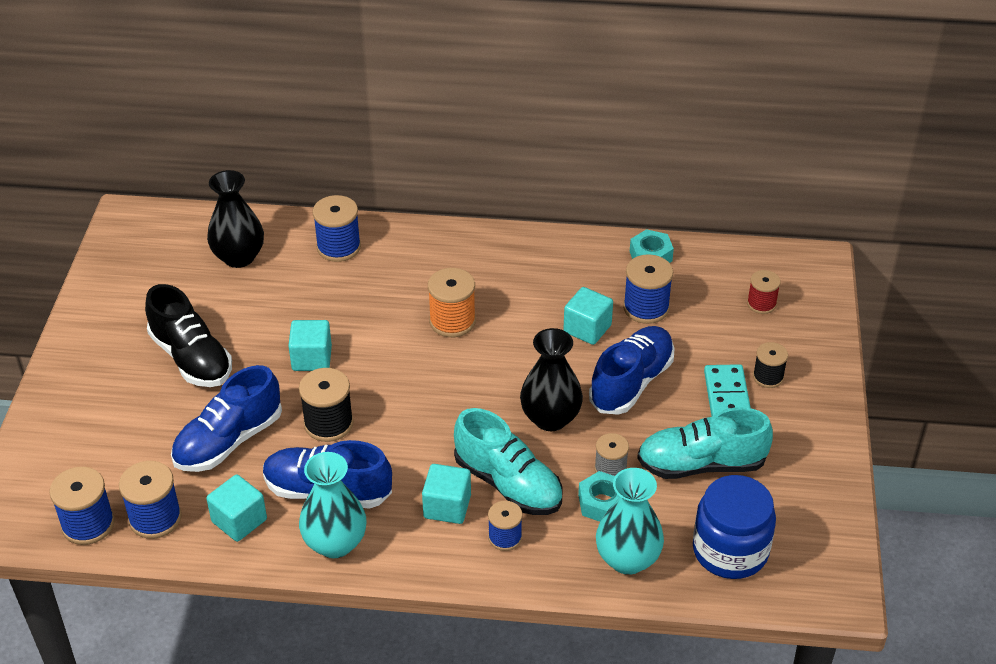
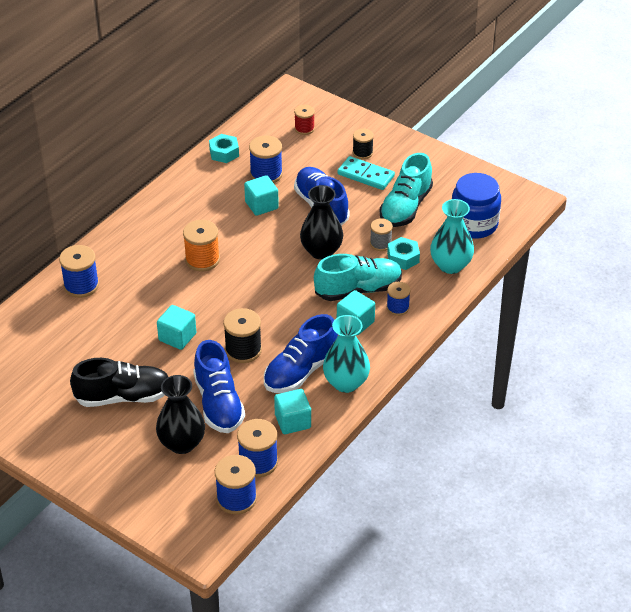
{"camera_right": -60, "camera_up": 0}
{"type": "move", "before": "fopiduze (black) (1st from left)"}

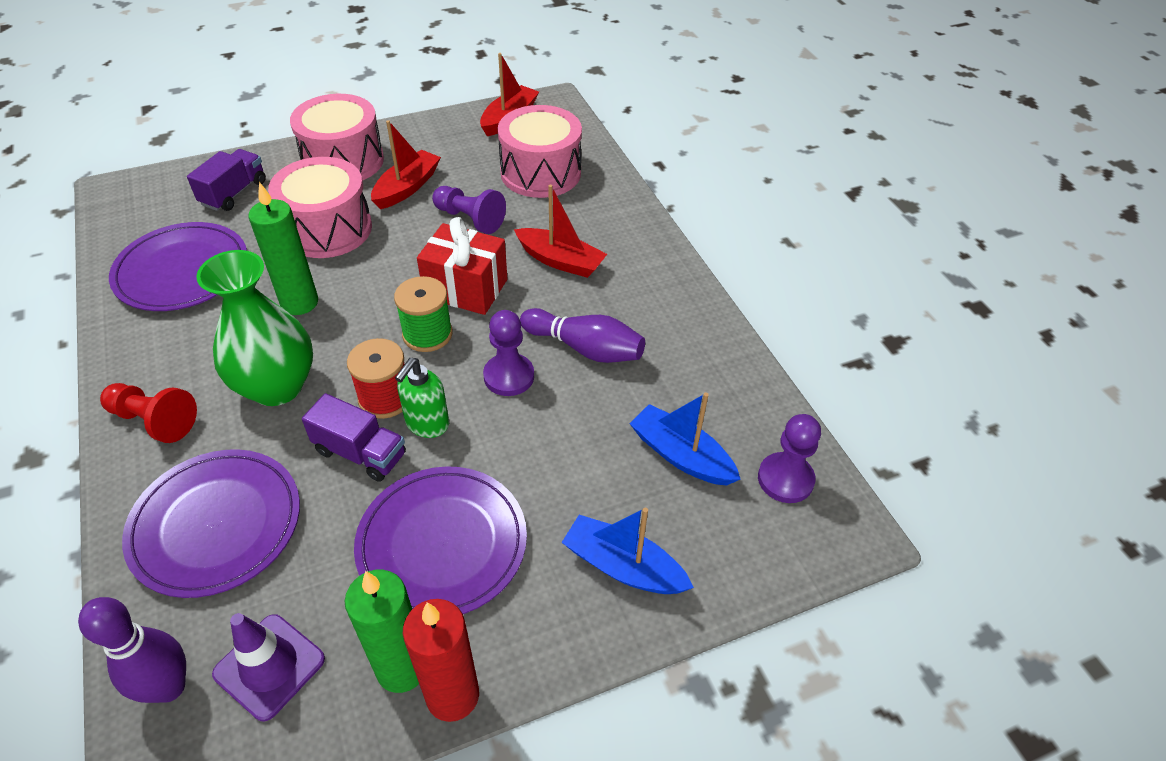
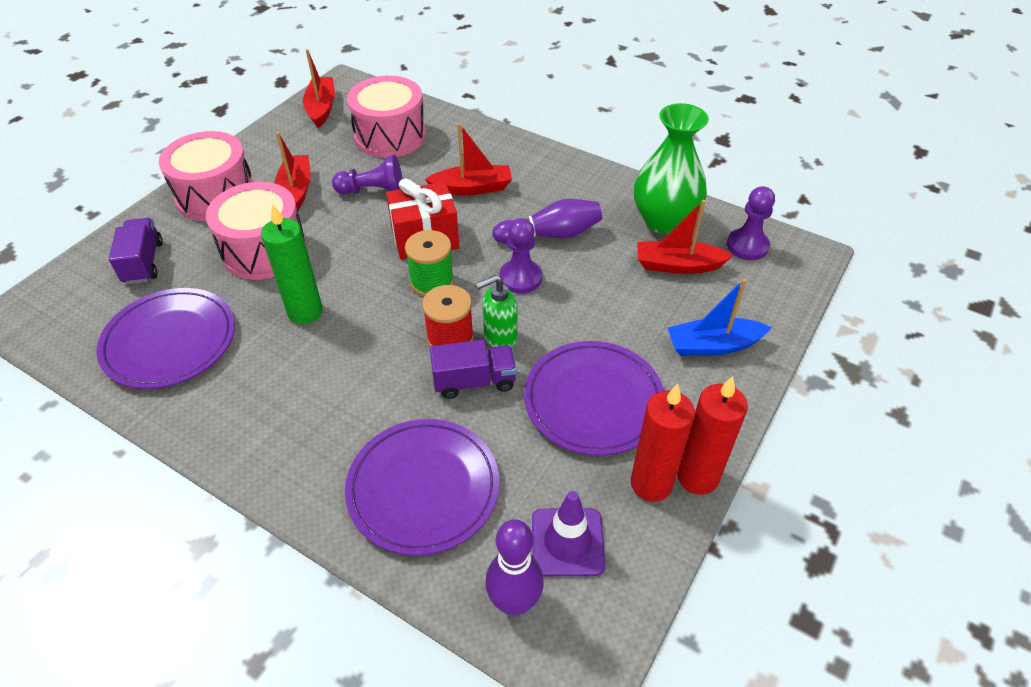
{"camera_right": -35, "camera_up": 0}
{"type": "delete", "before": "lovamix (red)"}
{"type": "move", "before": "fopiduze (green)"}
{"type": "recolor", "before": "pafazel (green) (2nd from left)", "after": "pafazel (red) (1st from left)"}
{"type": "rotate", "before": "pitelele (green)", "turn": 75}
{"type": "recolor", "before": "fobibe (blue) (2nd from left)", "after": "fobibe (red) (4th from left)"}

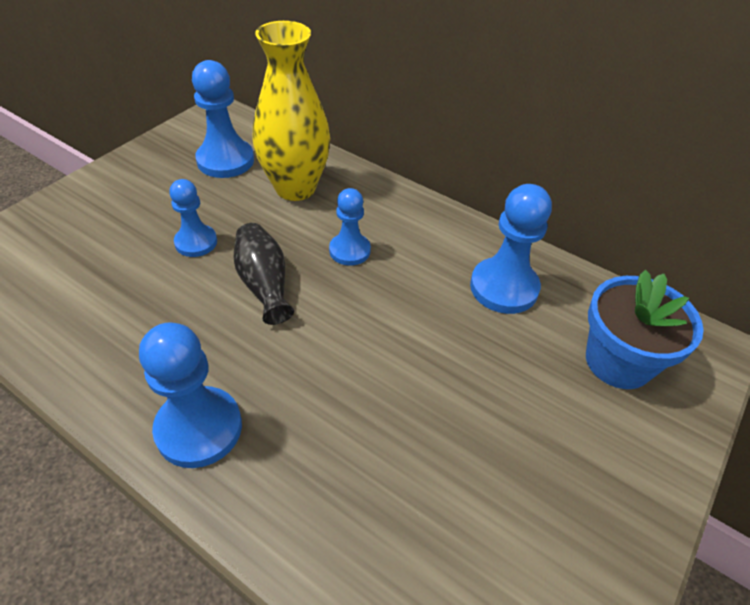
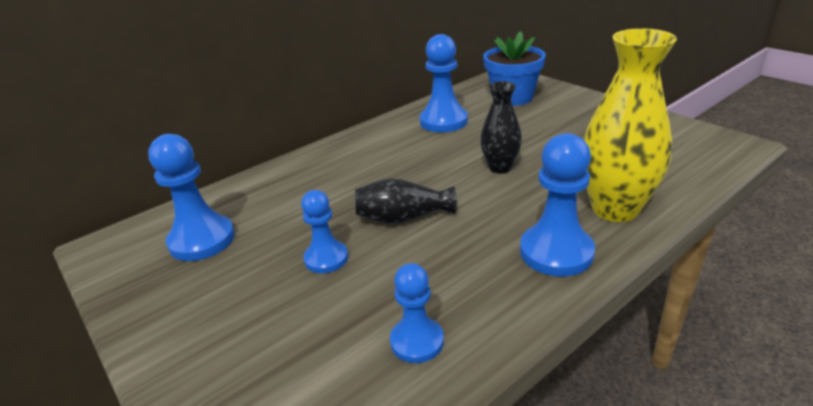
{"camera_right": -70, "camera_up": -15}
{"type": "move", "before": "fopiduze (yellow)"}
{"type": "move", "before": "lovamix (blue) (4th from left in the first image)", "after": "lovamix (blue) (3rd from left)"}
{"type": "insert", "after": "fopiduze (black) (2nd from left)"}

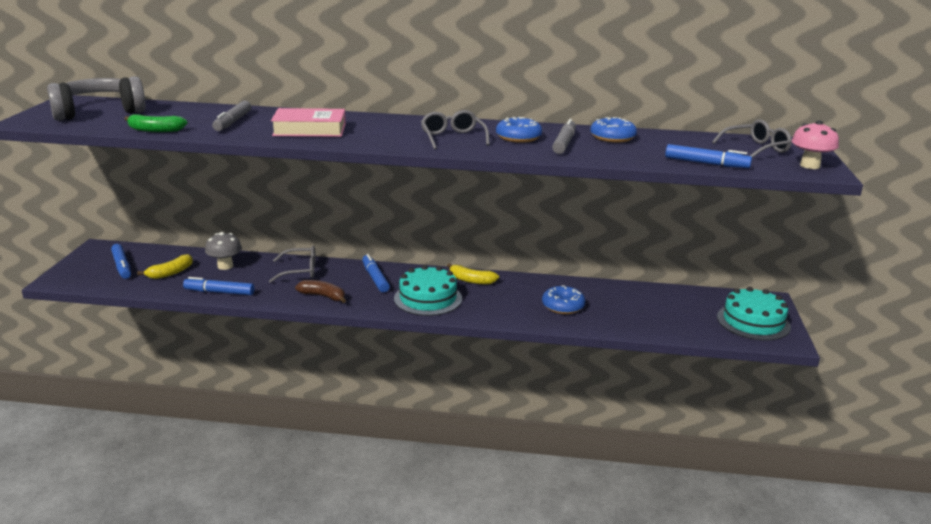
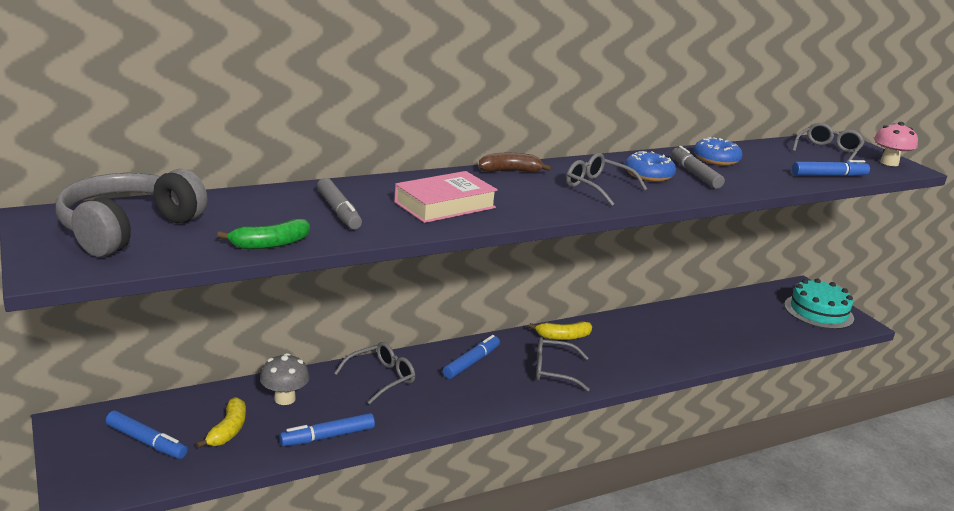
{"camera_right": -35, "camera_up": 0}
{"type": "move", "before": "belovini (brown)"}
{"type": "rotate", "before": "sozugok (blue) (3rd from left)", "turn": 90}
{"type": "replace", "before": "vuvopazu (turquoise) (1st from left)", "after": "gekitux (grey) (2nd from left)"}
{"type": "delete", "before": "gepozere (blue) (2nd from left)"}

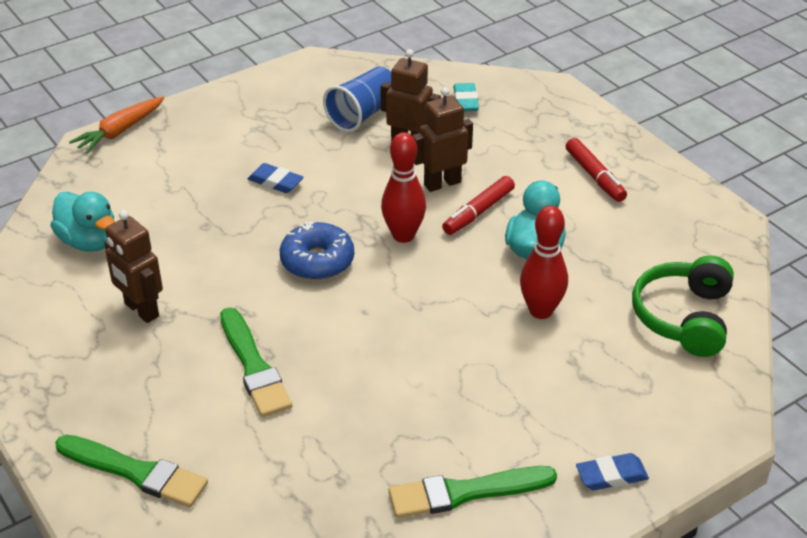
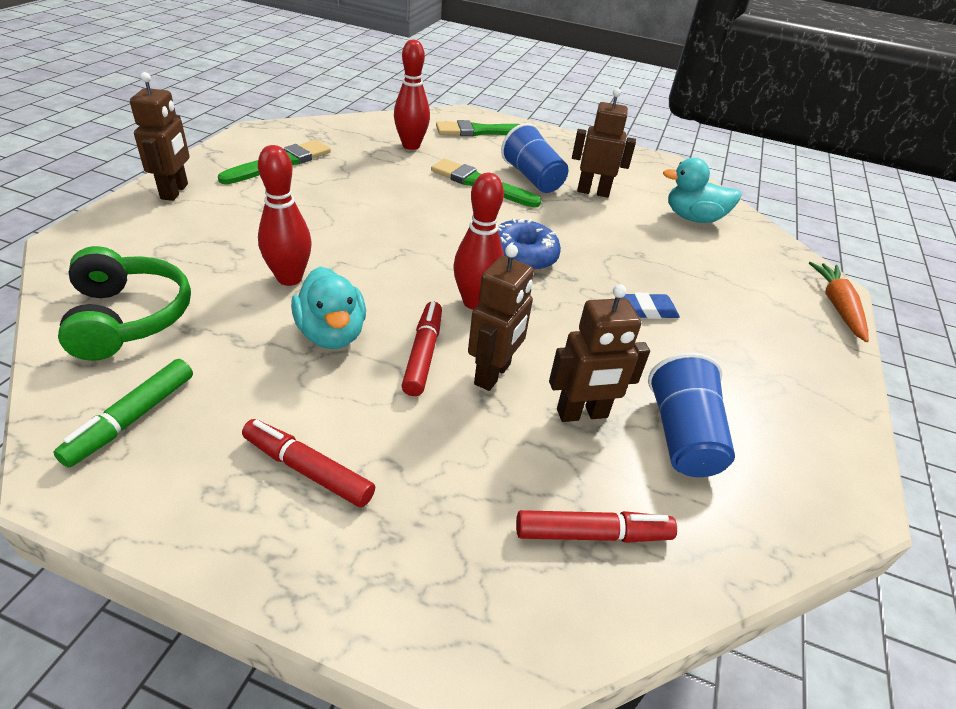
{"camera_right": 140, "camera_up": 0}
{"type": "replace", "before": "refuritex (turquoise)", "after": "sozugok (red) (3rd from left)"}
{"type": "replace", "before": "refuritex (blue) (2nd from left)", "after": "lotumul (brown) (1st from left)"}
{"type": "insert", "after": "sozugok (green)"}
{"type": "insert", "after": "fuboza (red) (2nd from left)"}
{"type": "insert", "after": "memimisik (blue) (1st from left)"}

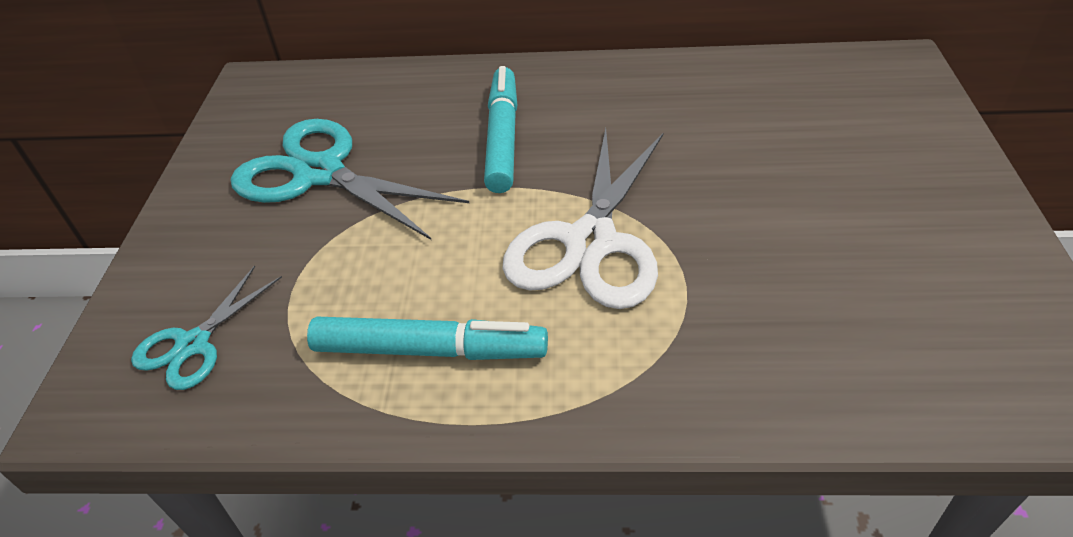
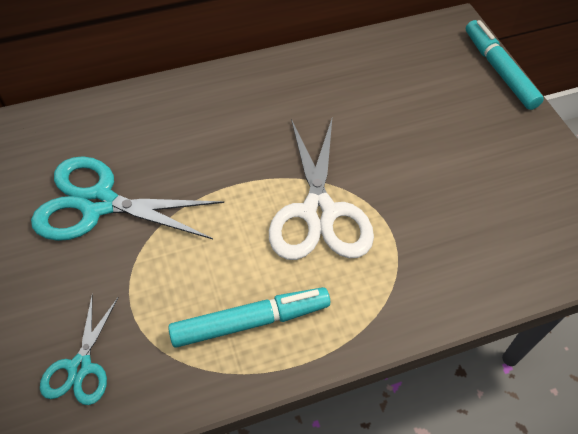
{"camera_right": -25, "camera_up": 10}
{"type": "move", "before": "sozugok (turquoise) (2nd from left)"}

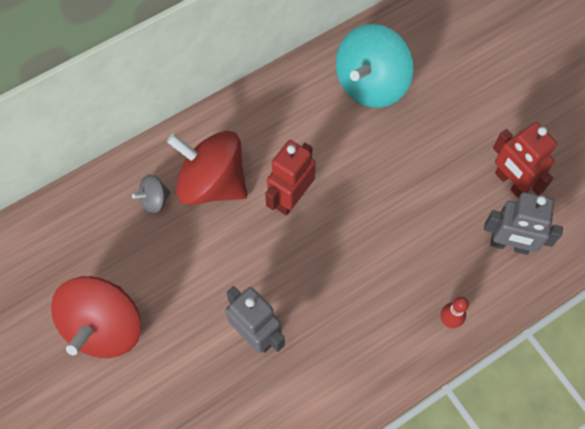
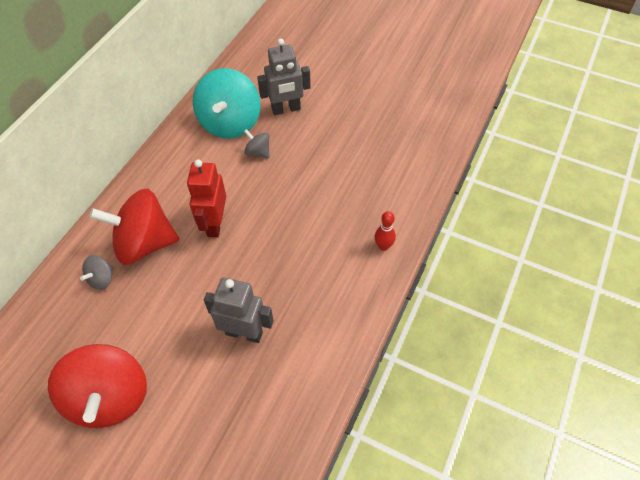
{"camera_right": -30, "camera_up": -10}
{"type": "move", "before": "lotumul (grey) (2nd from left)"}
{"type": "delete", "before": "lotumul (red) (2nd from left)"}
{"type": "insert", "after": "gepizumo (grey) (2nd from left)"}

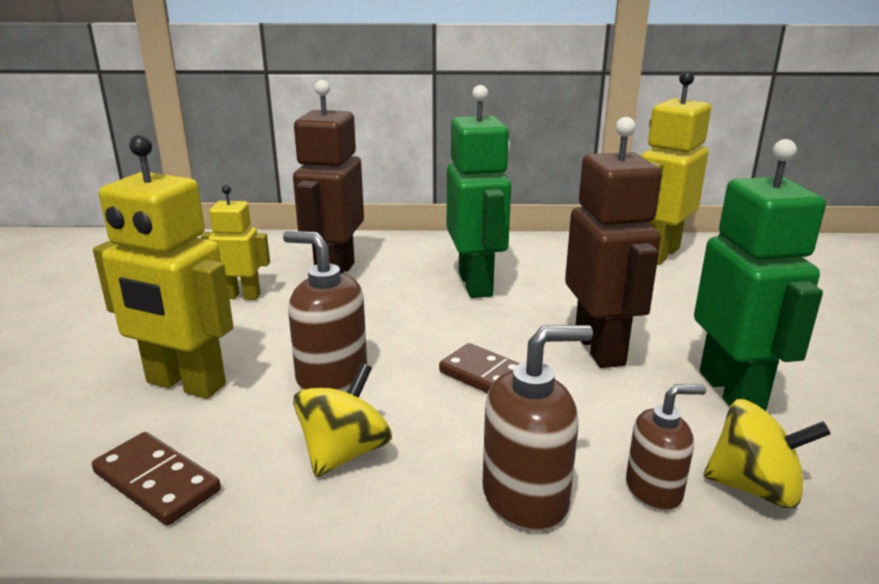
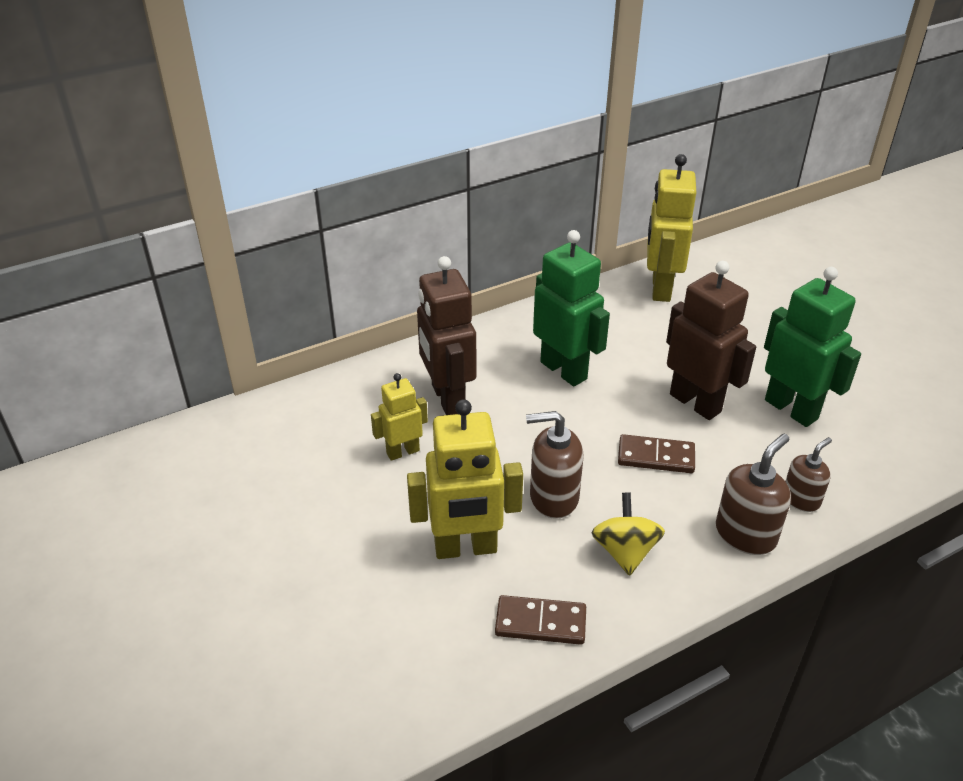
{"camera_right": -30, "camera_up": 15}
{"type": "delete", "before": "gepizumo (yellow) (2nd from left)"}

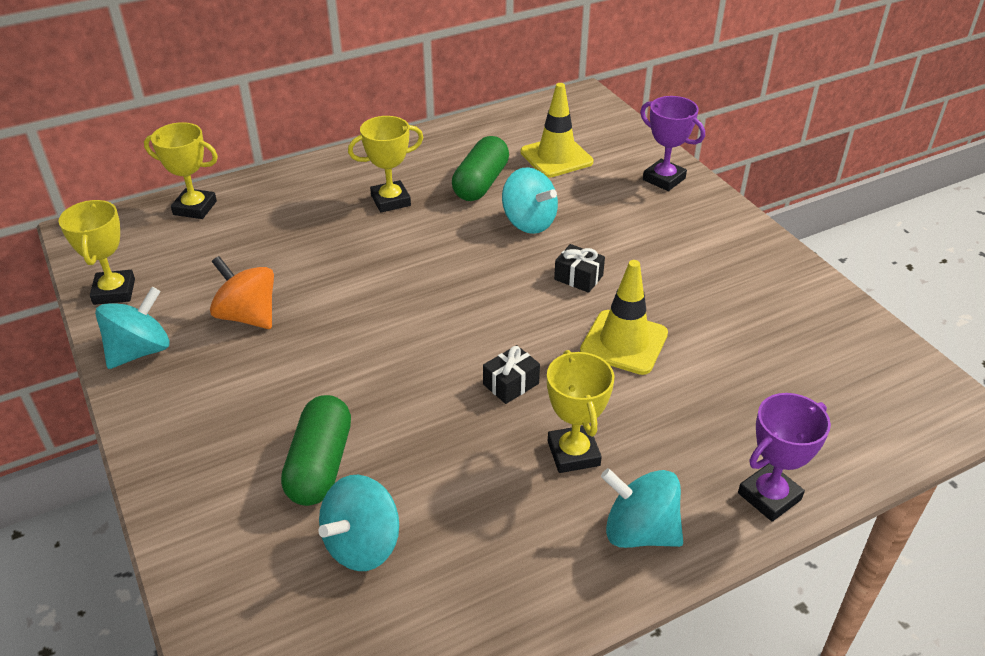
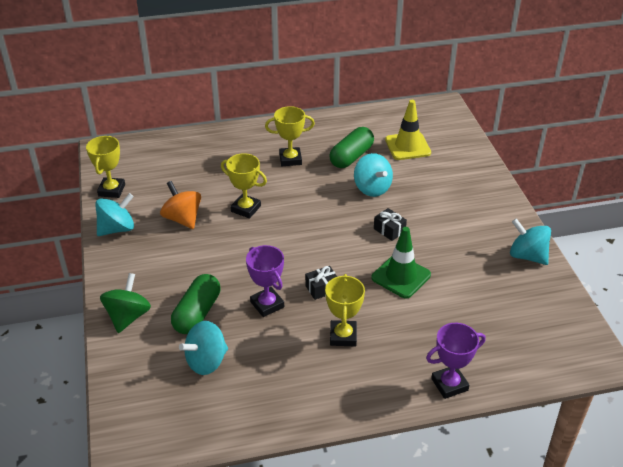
{"camera_right": 15, "camera_up": 0}
{"type": "move", "before": "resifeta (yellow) (2nd from left)"}
{"type": "recolor", "before": "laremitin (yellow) (2nd from left)", "after": "laremitin (green)"}
{"type": "move", "before": "gepizumo (turquoise) (4th from left)"}
{"type": "move", "before": "resifeta (purple) (1st from left)"}
{"type": "insert", "after": "gepizumo (green)"}

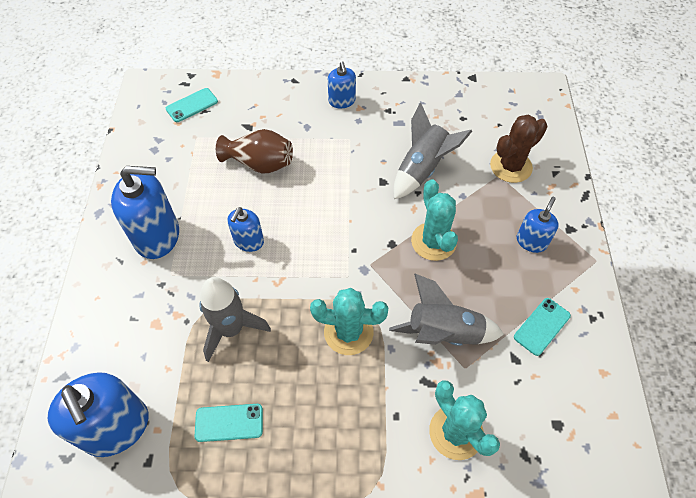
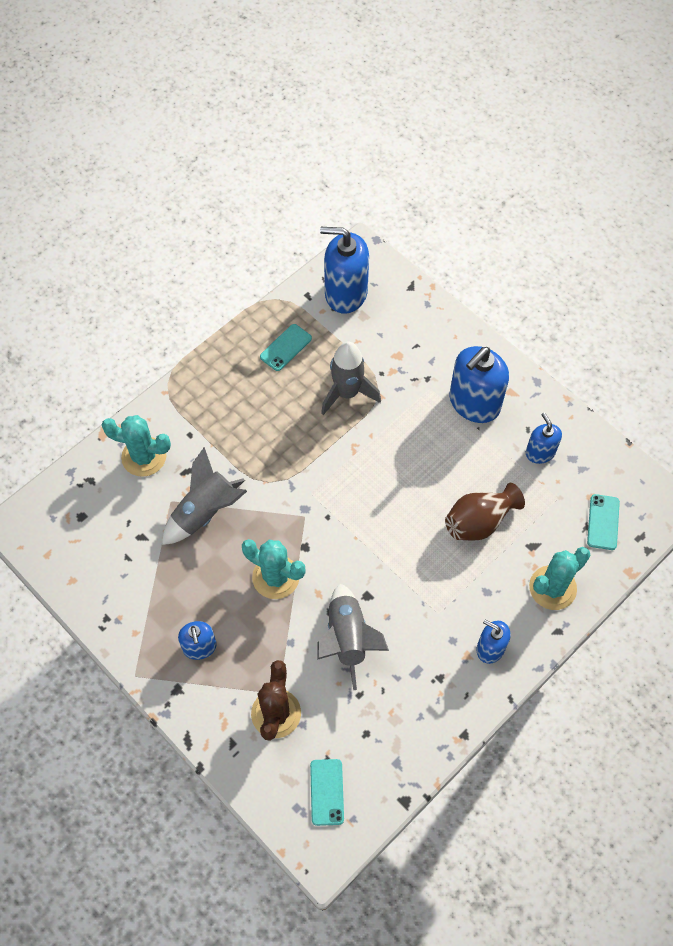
{"camera_right": 135, "camera_up": 5}
{"type": "move", "before": "pitelele (blue) (3rd from left in the first image)", "after": "pitelele (blue) (5th from left)"}
{"type": "move", "before": "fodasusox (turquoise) (1st from left in the first image)", "after": "fodasusox (turquoise) (3rd from left)"}
{"type": "move", "before": "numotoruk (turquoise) (3rd from left in the first image)", "after": "numotoruk (turquoise) (2nd from left)"}

